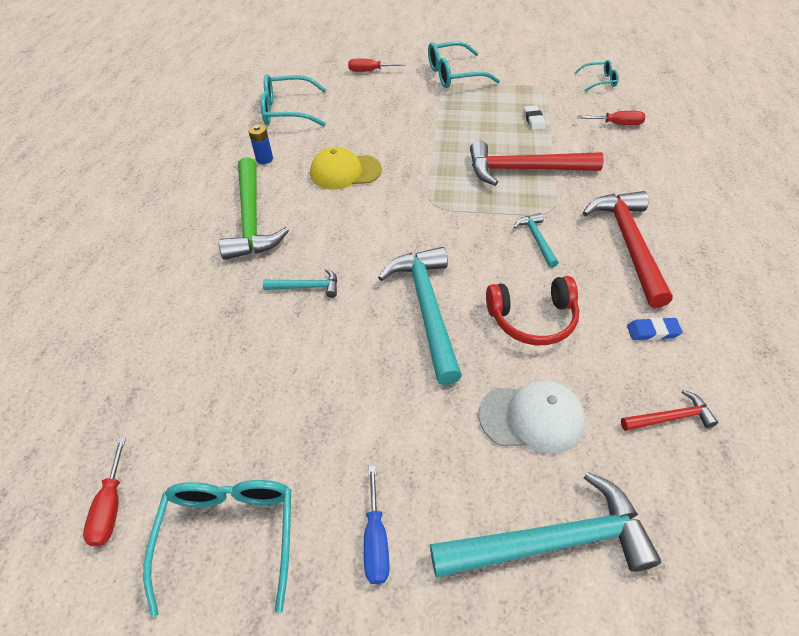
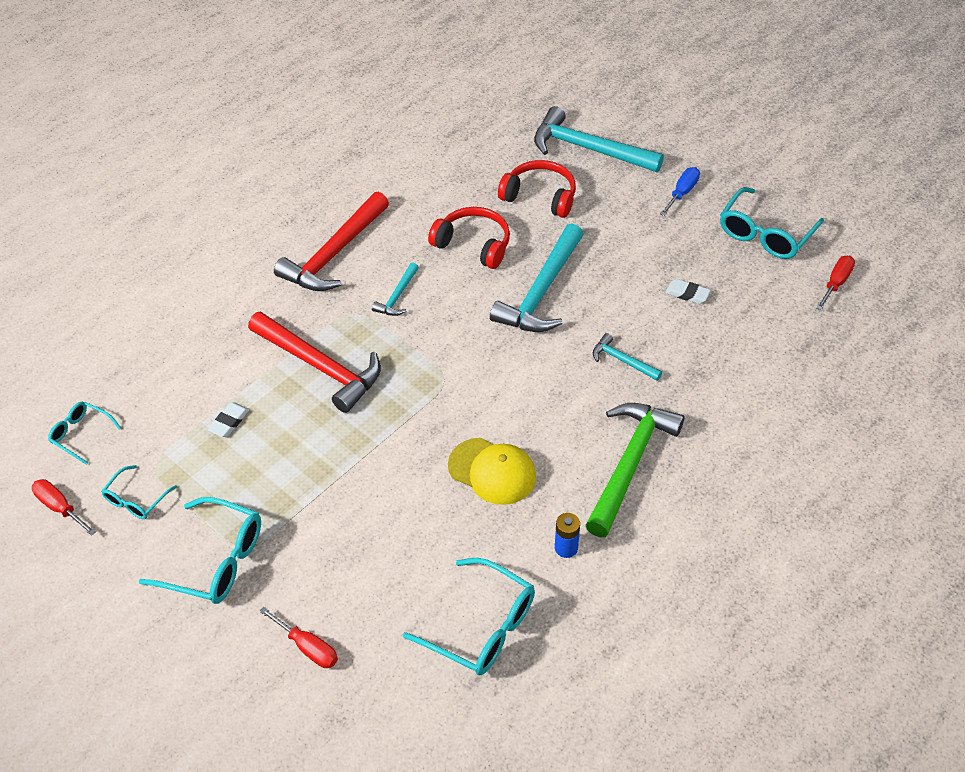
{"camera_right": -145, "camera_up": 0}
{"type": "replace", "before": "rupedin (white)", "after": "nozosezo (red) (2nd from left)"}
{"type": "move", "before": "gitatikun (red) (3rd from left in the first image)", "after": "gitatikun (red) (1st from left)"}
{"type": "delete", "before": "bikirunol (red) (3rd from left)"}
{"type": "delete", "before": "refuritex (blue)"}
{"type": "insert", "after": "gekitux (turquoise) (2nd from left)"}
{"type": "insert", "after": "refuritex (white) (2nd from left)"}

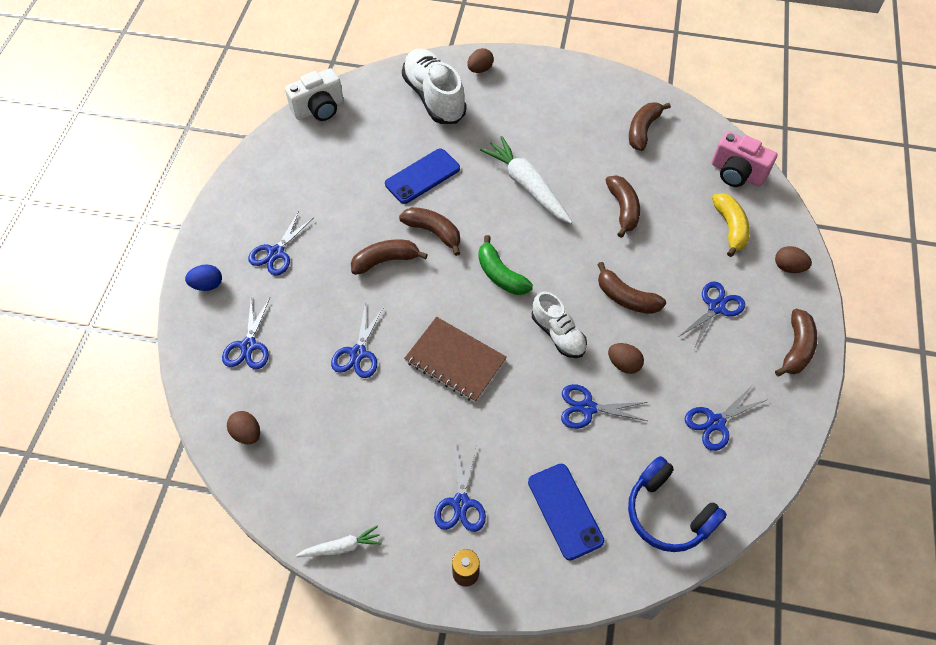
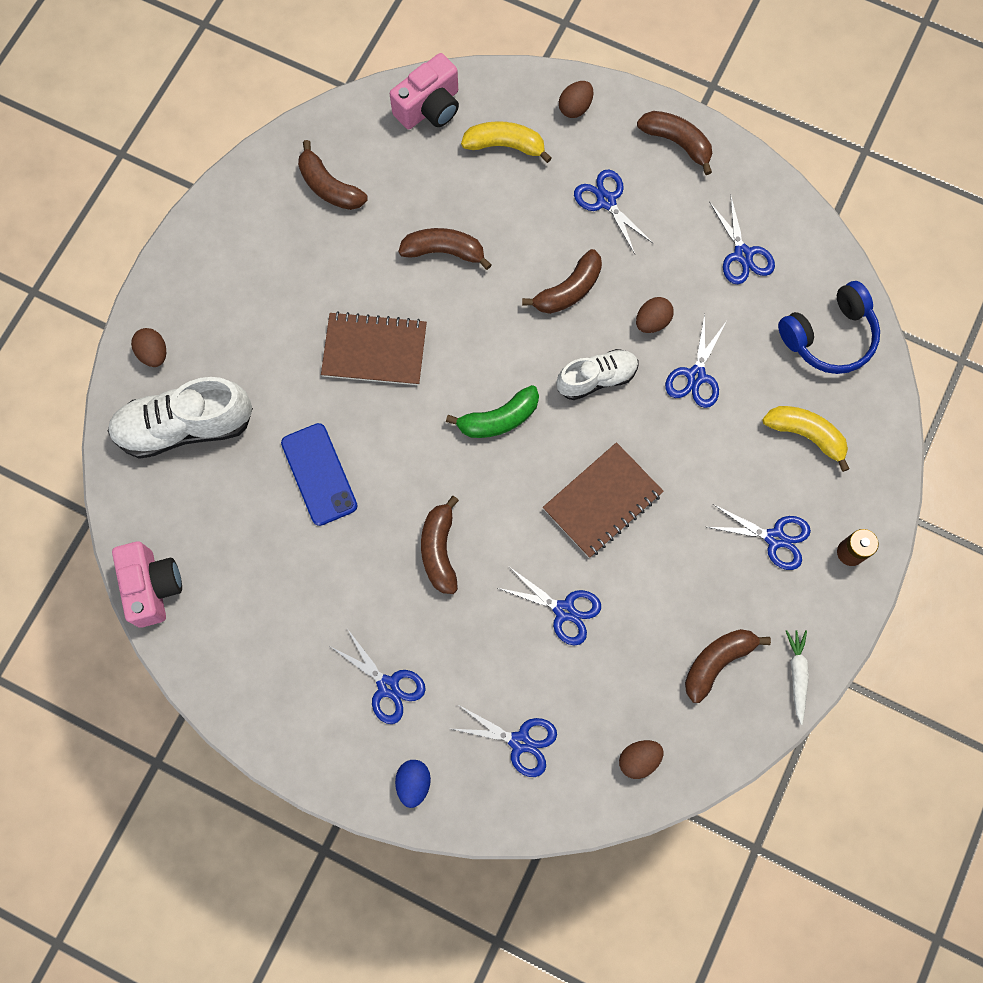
{"camera_right": -75, "camera_up": 15}
{"type": "recolor", "before": "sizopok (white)", "after": "sizopok (pink) (1st from left)"}
{"type": "move", "before": "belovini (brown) (2nd from left in the first image)", "after": "belovini (brown) (6th from left)"}
{"type": "replace", "before": "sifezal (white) (2nd from left)", "after": "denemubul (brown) (1st from left)"}
{"type": "replace", "before": "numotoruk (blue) (2nd from left)", "after": "belovini (yellow) (2nd from left)"}

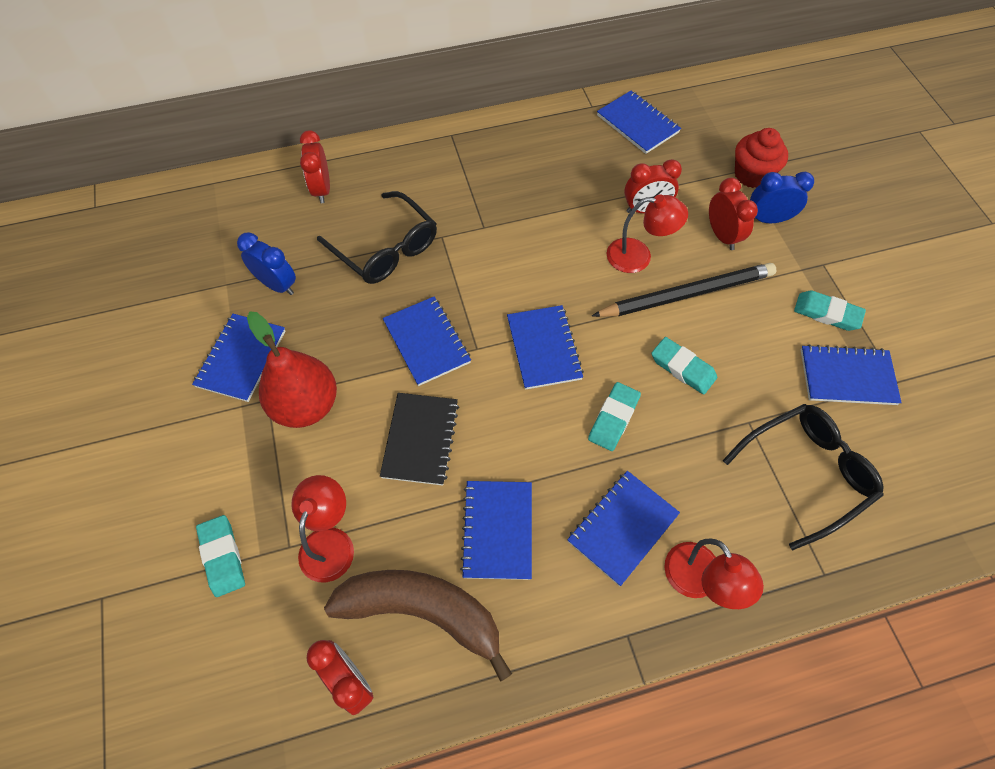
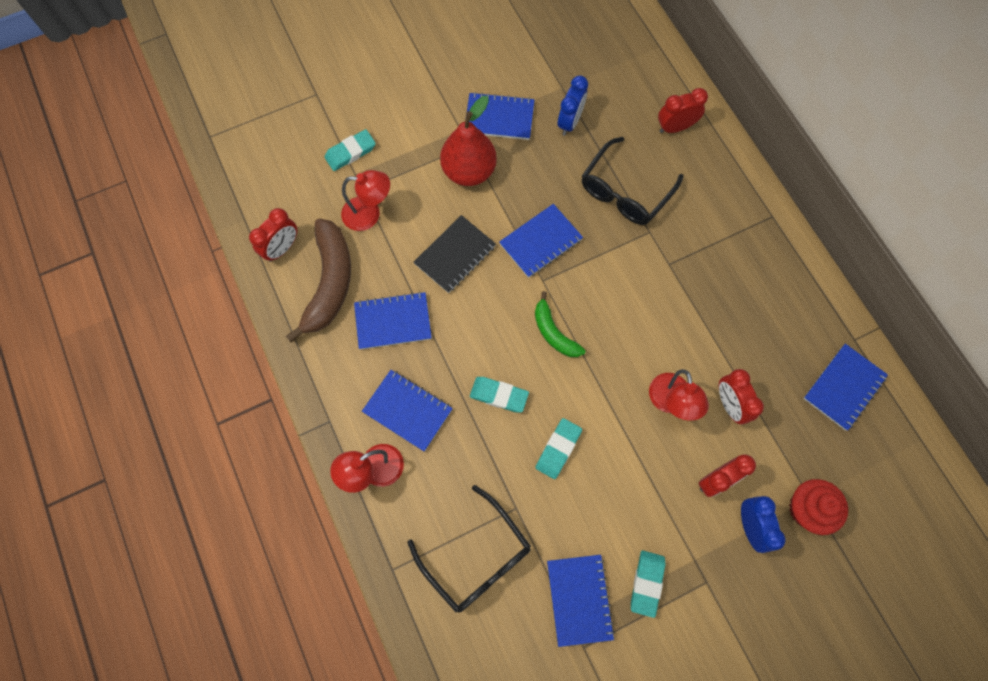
{"camera_right": 80, "camera_up": 10}
{"type": "rotate", "before": "denemubul (black)", "turn": -45}
{"type": "replace", "before": "denemubul (blue) (4th from left)", "after": "belovini (green)"}
{"type": "delete", "before": "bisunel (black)"}

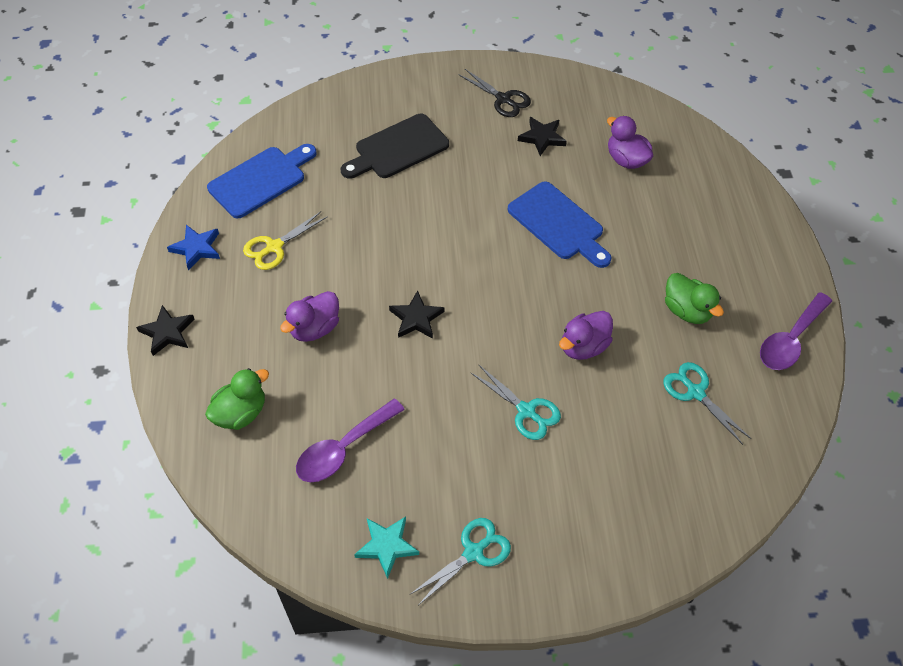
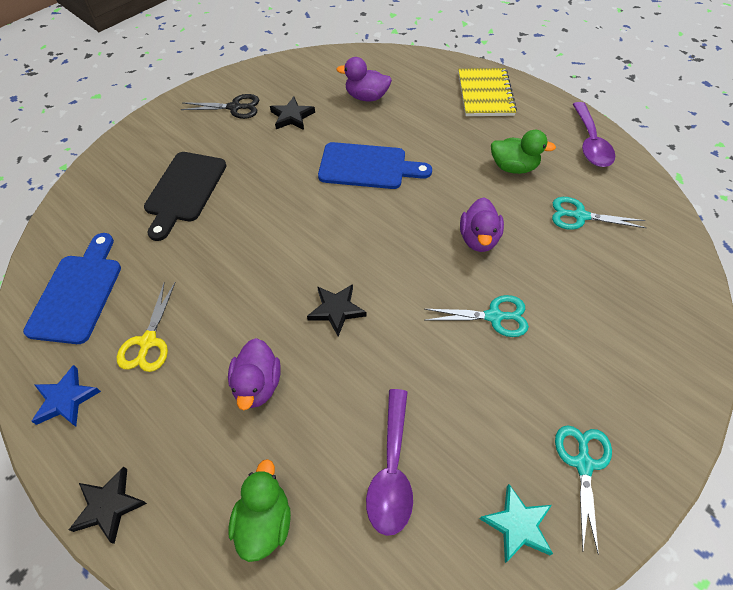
{"camera_right": -40, "camera_up": 0}
{"type": "insert", "after": "denemubul (yellow)"}

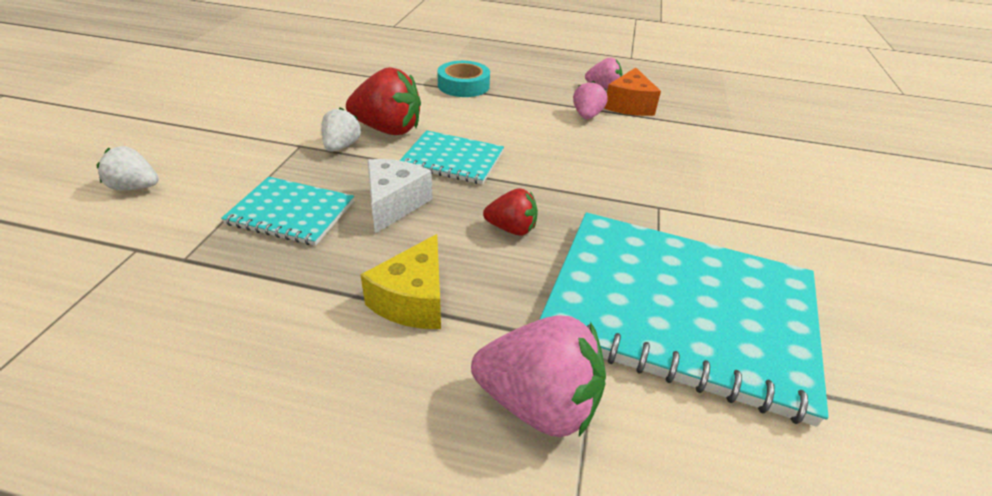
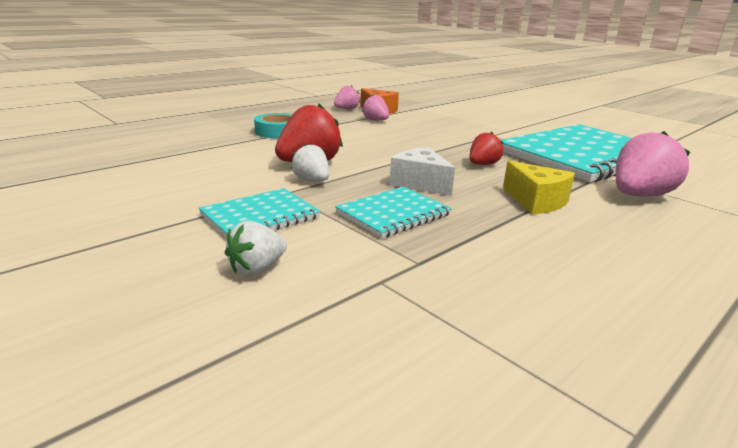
{"camera_right": -55, "camera_up": -15}
{"type": "move", "before": "denemubul (turquoise) (2nd from left in the first image)", "after": "denemubul (turquoise) (1st from left)"}

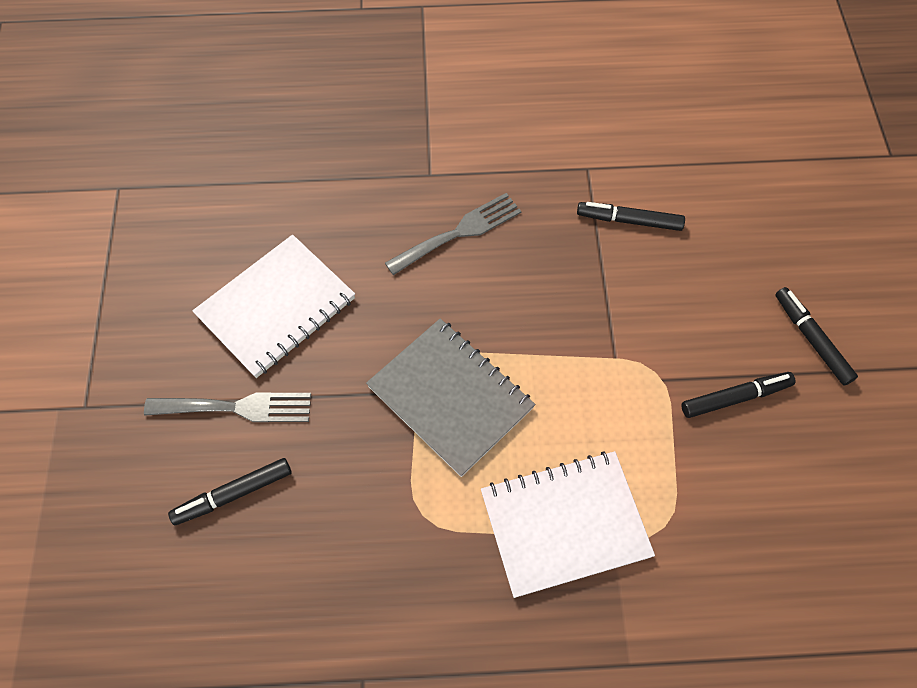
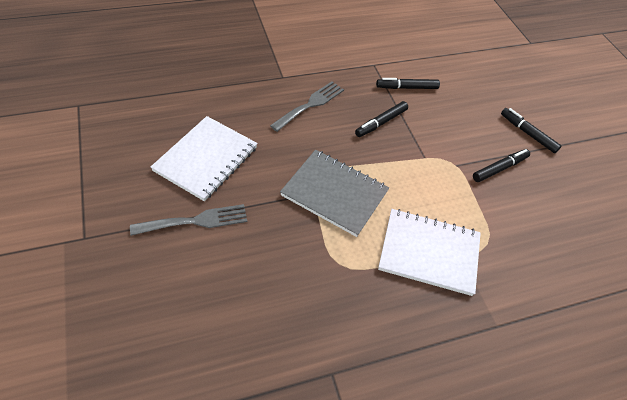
{"camera_right": -20, "camera_up": -10}
{"type": "move", "before": "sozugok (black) (1st from left)"}
{"type": "rotate", "before": "denemubul (white) (2nd from left)", "turn": 45}

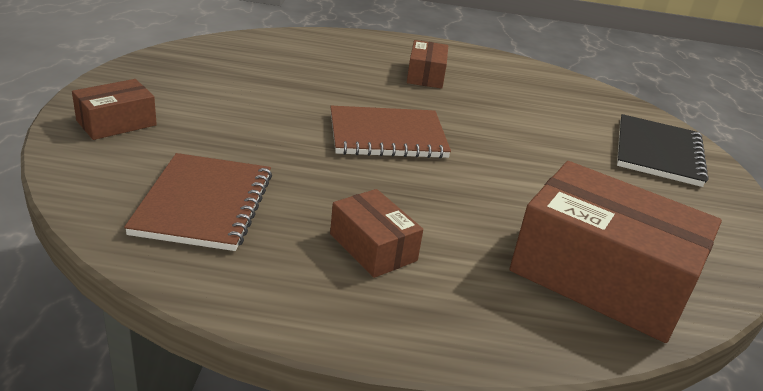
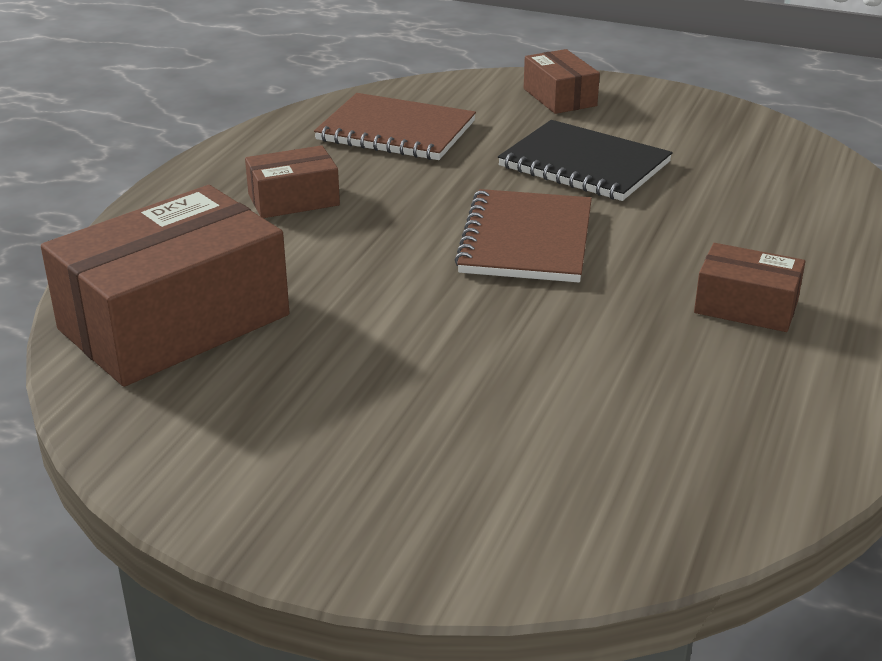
{"camera_right": 110, "camera_up": 0}
{"type": "move", "before": "denemubul (black)"}

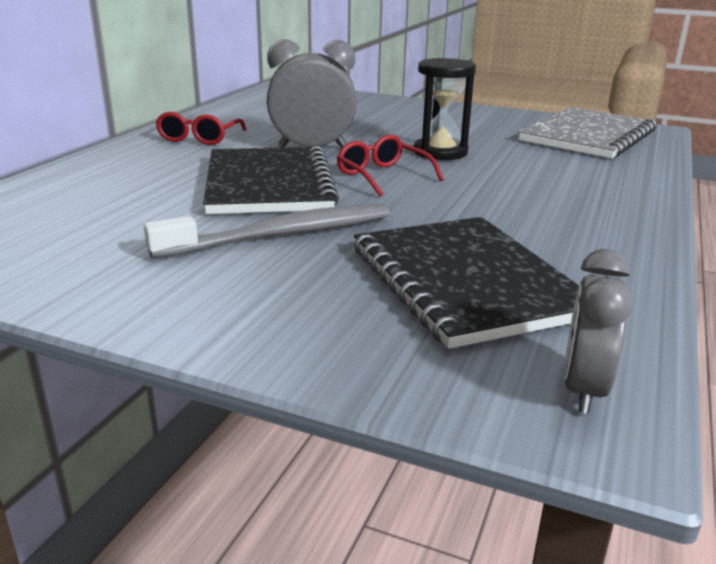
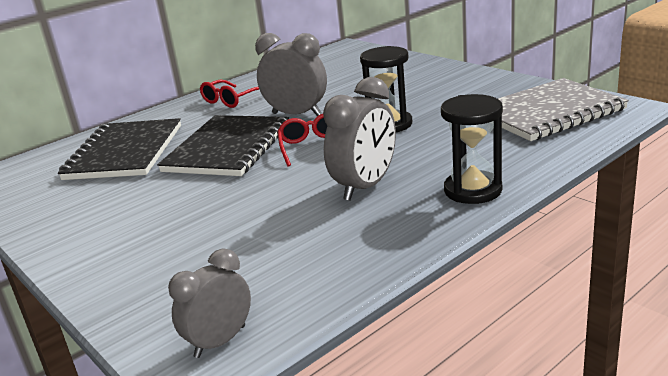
{"camera_right": 30, "camera_up": 0}
{"type": "delete", "before": "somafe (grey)"}
{"type": "move", "before": "denemubul (black) (2nd from left in the first image)", "after": "denemubul (black) (1st from left)"}
{"type": "insert", "after": "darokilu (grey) (3rd from left)"}
{"type": "insert", "after": "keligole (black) (2nd from left)"}

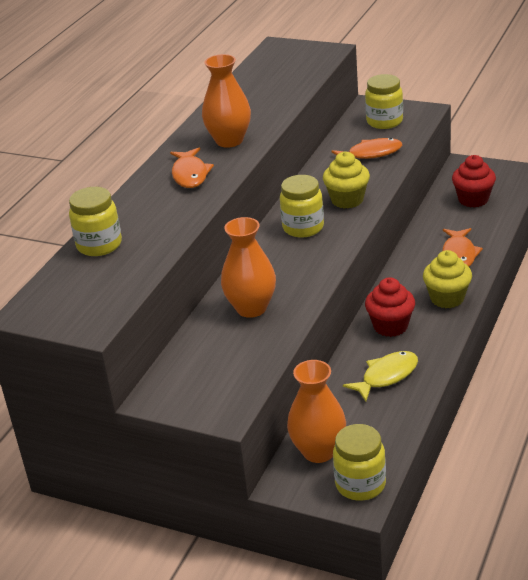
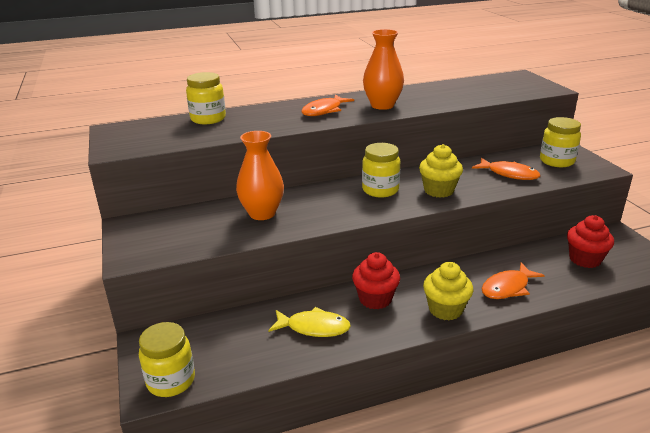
{"camera_right": 45, "camera_up": -5}
{"type": "delete", "before": "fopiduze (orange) (3rd from left)"}

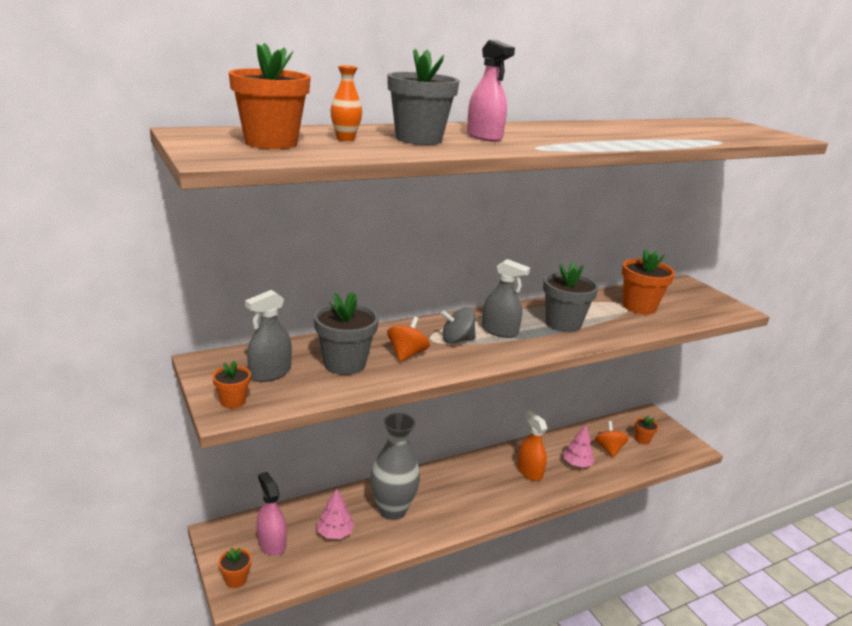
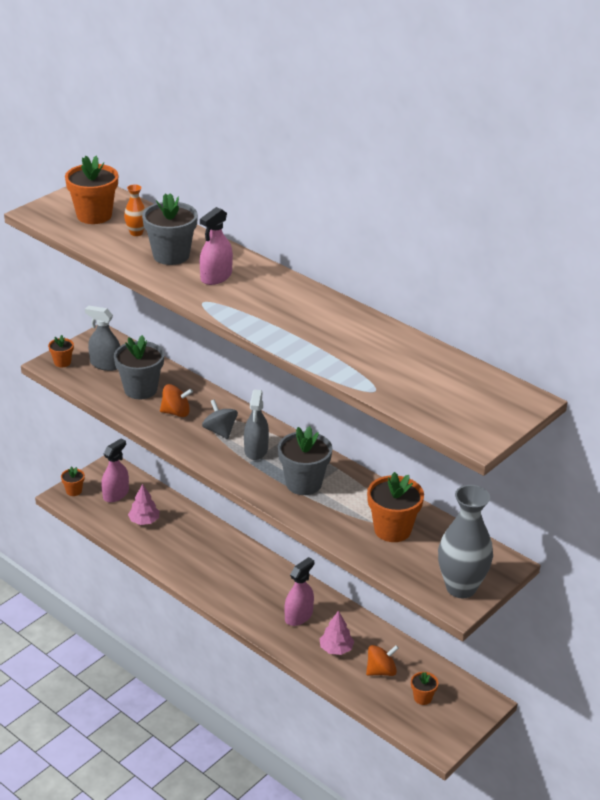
{"camera_right": 70, "camera_up": 10}
{"type": "move", "before": "fopiduze (grey)"}
{"type": "recolor", "before": "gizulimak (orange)", "after": "gizulimak (pink) (3rd from left)"}

